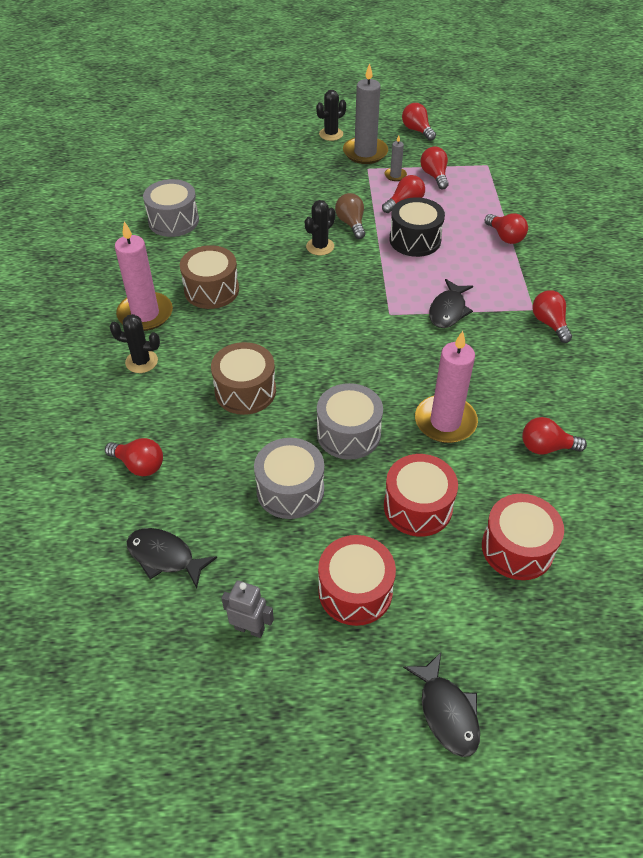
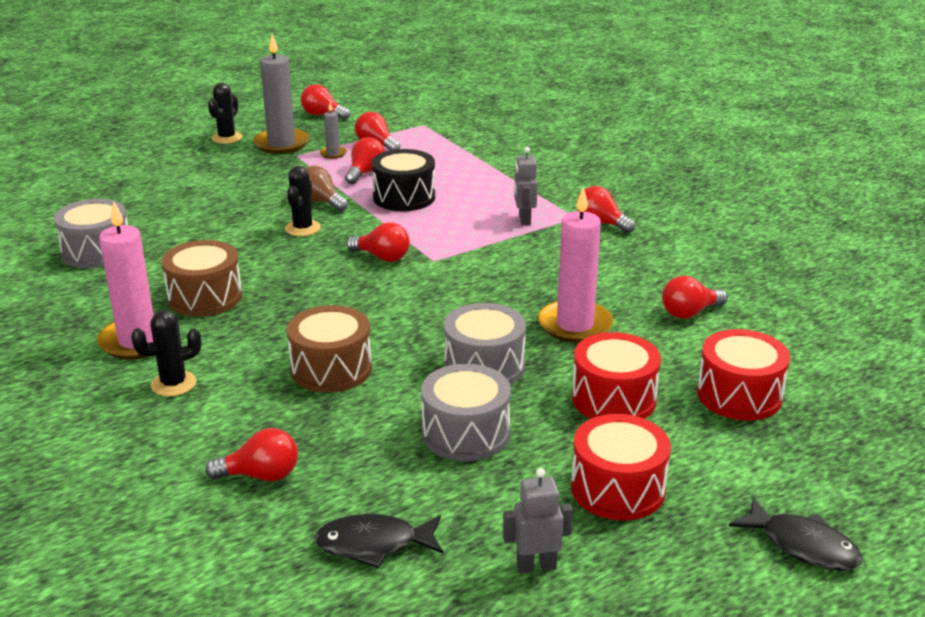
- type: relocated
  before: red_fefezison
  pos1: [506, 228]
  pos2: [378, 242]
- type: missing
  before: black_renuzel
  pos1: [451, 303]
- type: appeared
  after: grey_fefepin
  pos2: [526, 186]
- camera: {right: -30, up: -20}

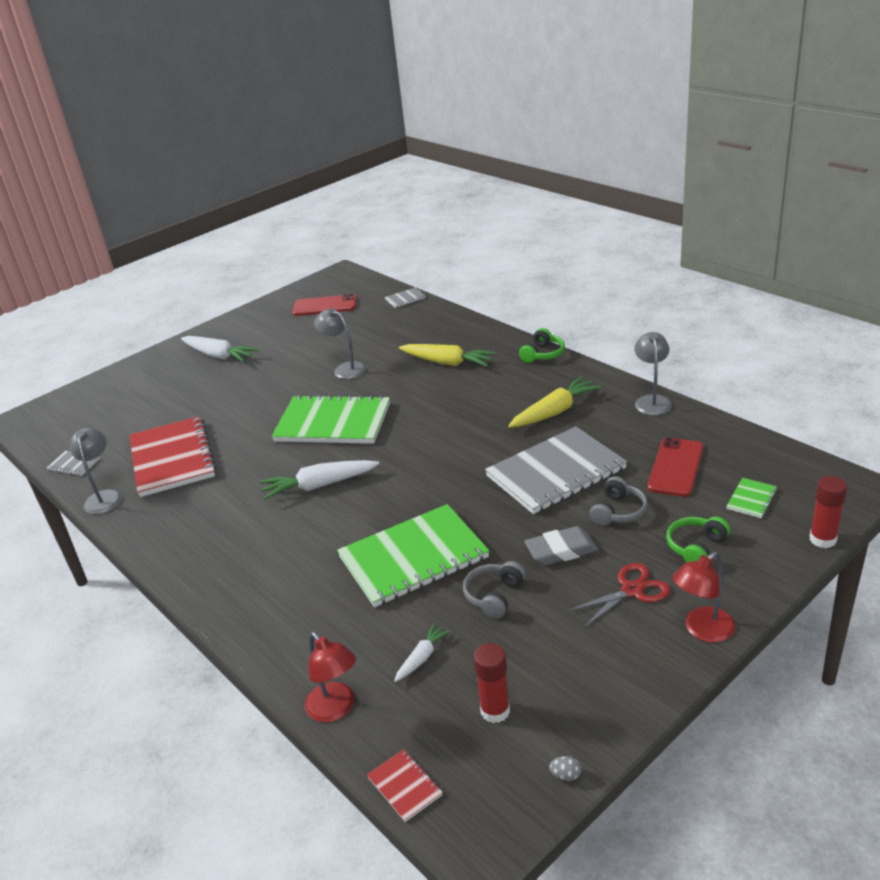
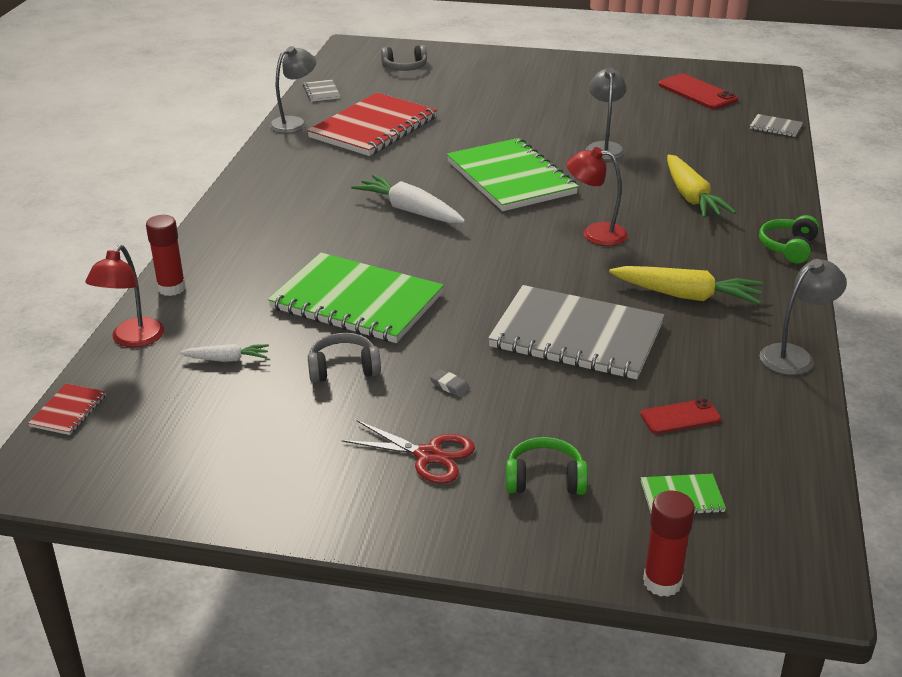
- type: spun
  before: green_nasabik
  pos1: [542, 345]
  pos2: [789, 239]
  turn: 120
- type: missing
  before: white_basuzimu
  pos1: [220, 349]
- type: size
  before: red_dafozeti
  pos1: [675, 467]
  pos2: [681, 416]
  scale: 0.6
- type: relocated
  before: grey_nasabik
  pos1: [619, 501]
  pos2: [404, 58]
- type: size
  before: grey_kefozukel
  pos1: [561, 545]
  pos2: [450, 383]
  scale: 0.46
- type: relocated
  before: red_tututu
  pos1: [704, 597]
  pos2: [597, 196]
- type: relocated
  before: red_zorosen
  pos1: [492, 683]
  pos2: [166, 255]
- type: missing
  before: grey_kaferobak
  pos1: [565, 768]
- camera: {right: 50, up: 0}

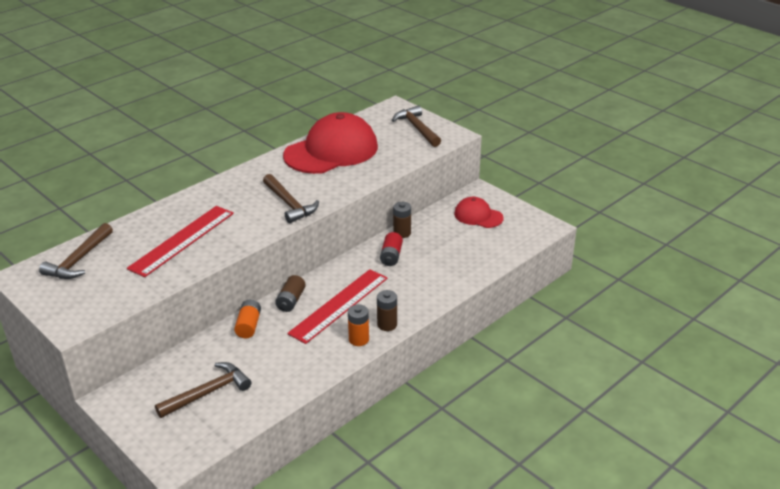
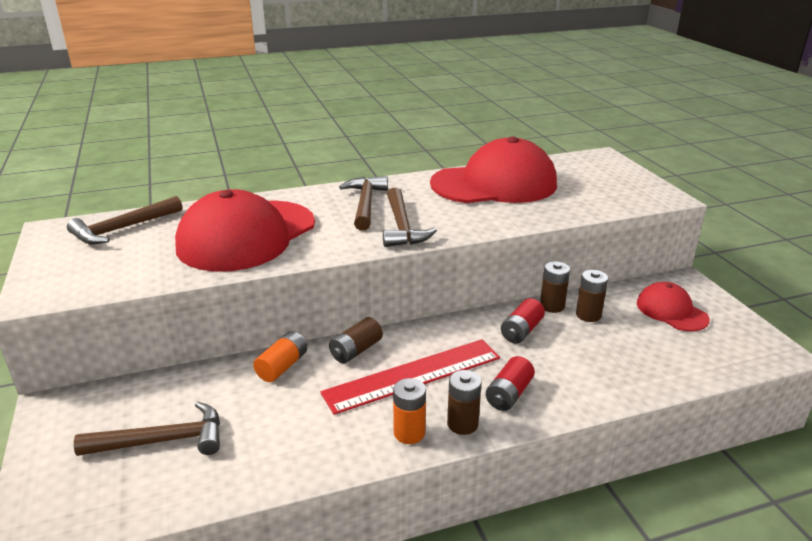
- type: relocated
  before: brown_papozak
  pos1: [416, 126]
  pos2: [363, 203]
- type: exchanged
  before: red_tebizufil
  after: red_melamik
  pos1: [180, 241]
  pos2: [245, 230]
- type: appeared
  after: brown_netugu
  pos2: [592, 296]
- type: appeared
  after: red_netugu
  pos2: [510, 383]
- camera: {right: 25, up: -5}

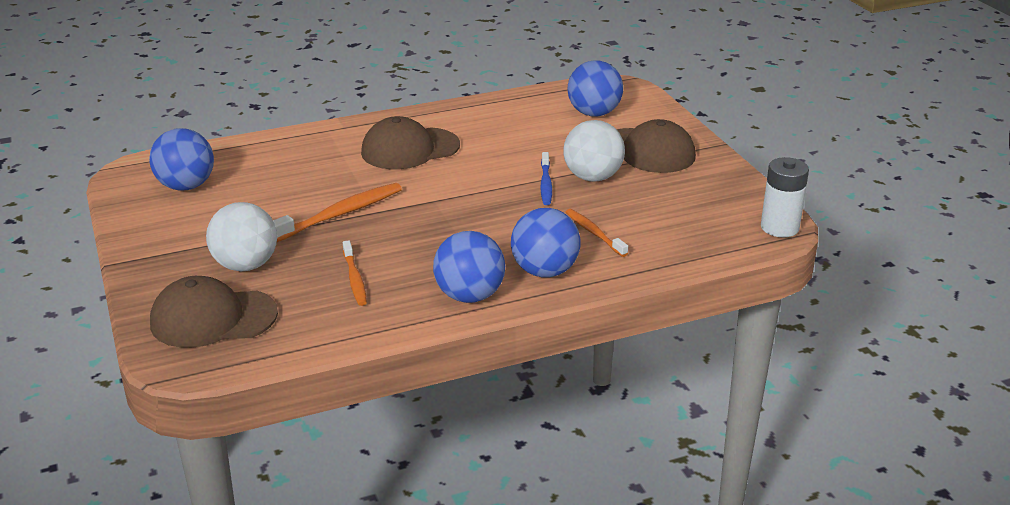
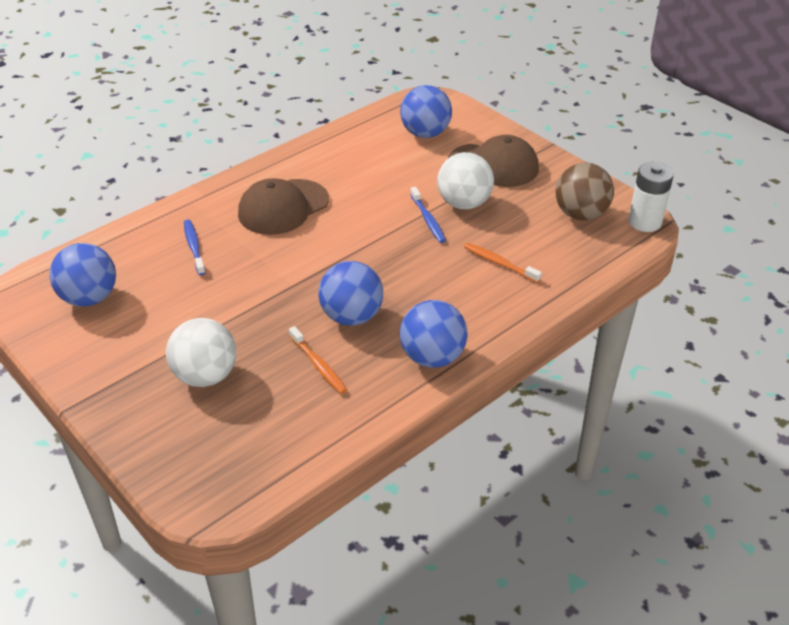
- type: missing
  before: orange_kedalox
  pos1: [337, 212]
- type: relocated
  before: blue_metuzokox
  pos1: [545, 242]
  pos2: [350, 293]
- type: missing
  before: brown_melamik
  pos1: [214, 312]
- type: appeared
  after: brown_metuzokox
  pos2: [584, 192]
- type: appeared
  after: blue_kedalox
  pos2: [195, 247]
- camera: {right: -20, up: 10}

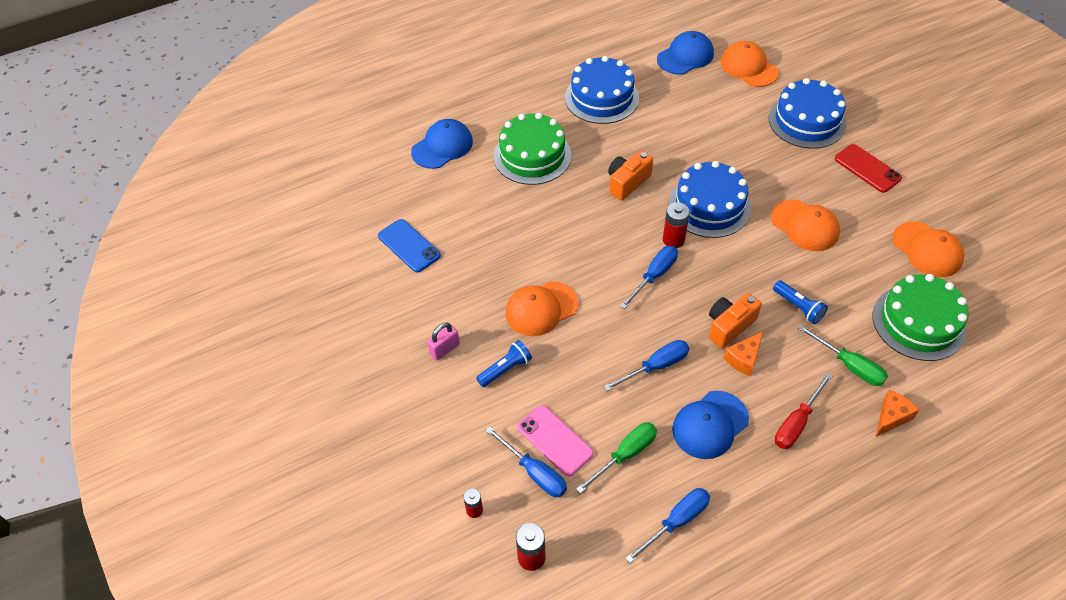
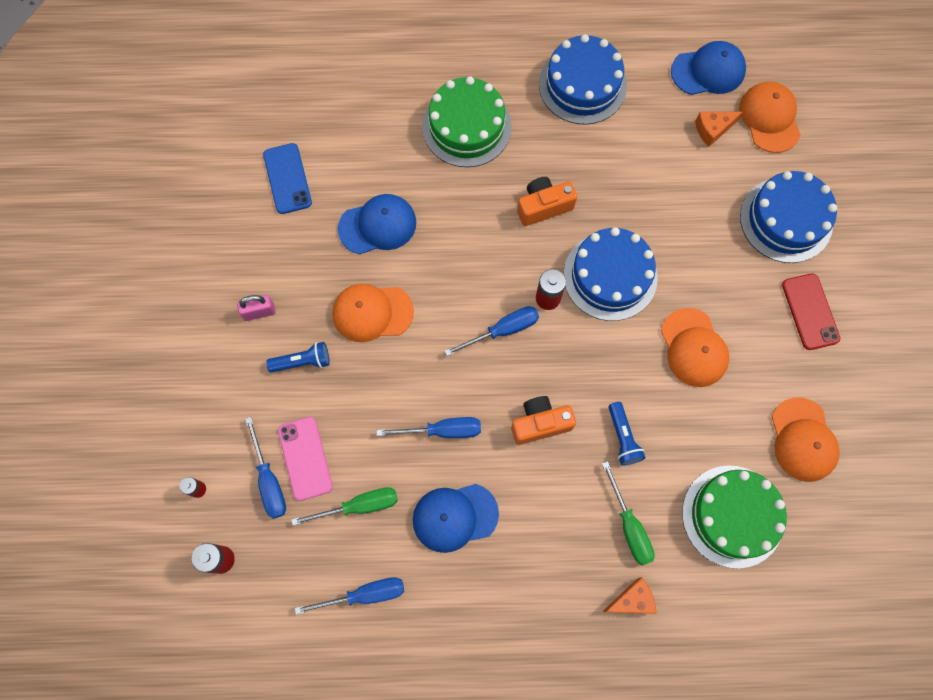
- type: relocated
  before: blue_melamik
  pos1: [442, 144]
  pos2: [377, 224]
- type: relocated
  before: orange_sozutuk
  pos1: [743, 353]
  pos2: [719, 129]
- type: missing
  before: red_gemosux
  pos1: [804, 411]
- camera: {right: 25, up: 20}

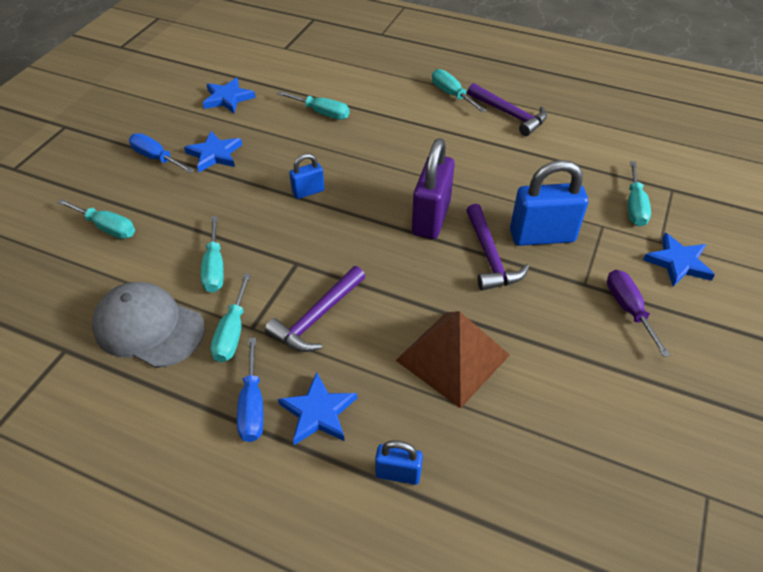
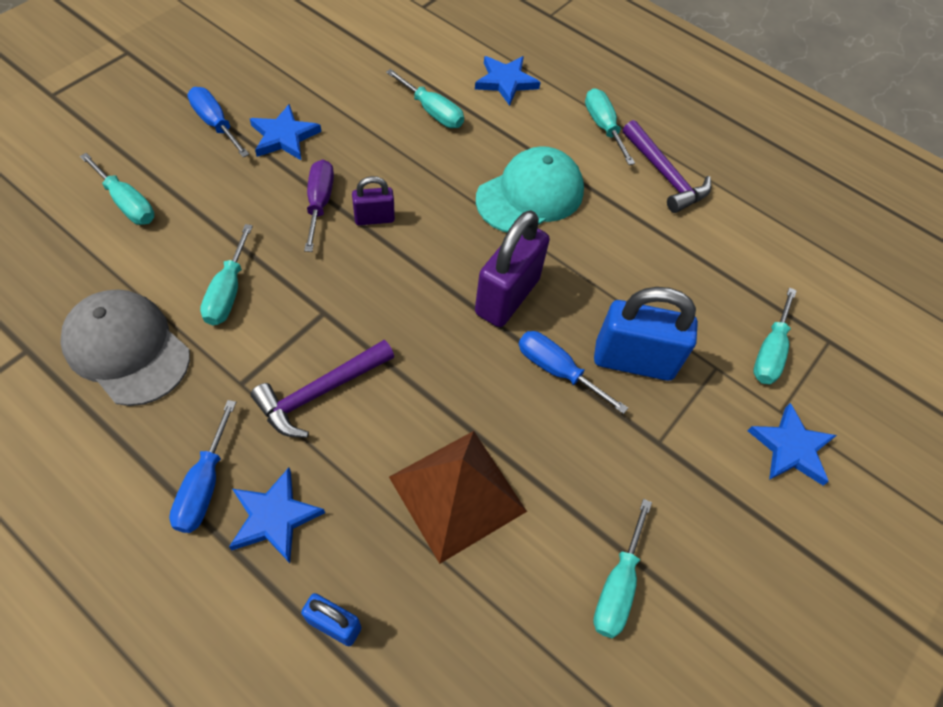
- type: relocated
  before: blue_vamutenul
  pos1: [229, 95]
  pos2: [508, 81]
- type: colour
  before: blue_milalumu
  after: purple_milalumu
  pos1: [307, 176]
  pos2: [373, 200]
- type: exchanged
  before: purple_papozak
  after: blue_gemosux
  pos1: [497, 247]
  pos2: [573, 372]
- type: relocated
  before: purple_gemosux
  pos1: [638, 313]
  pos2: [319, 205]
- type: relocated
  before: turquoise_gemosux
  pos1: [230, 317]
  pos2: [622, 568]
- type: appeared
  after: turquoise_melamik
  pos2: [530, 189]
- camera: {right: 10, up: 10}

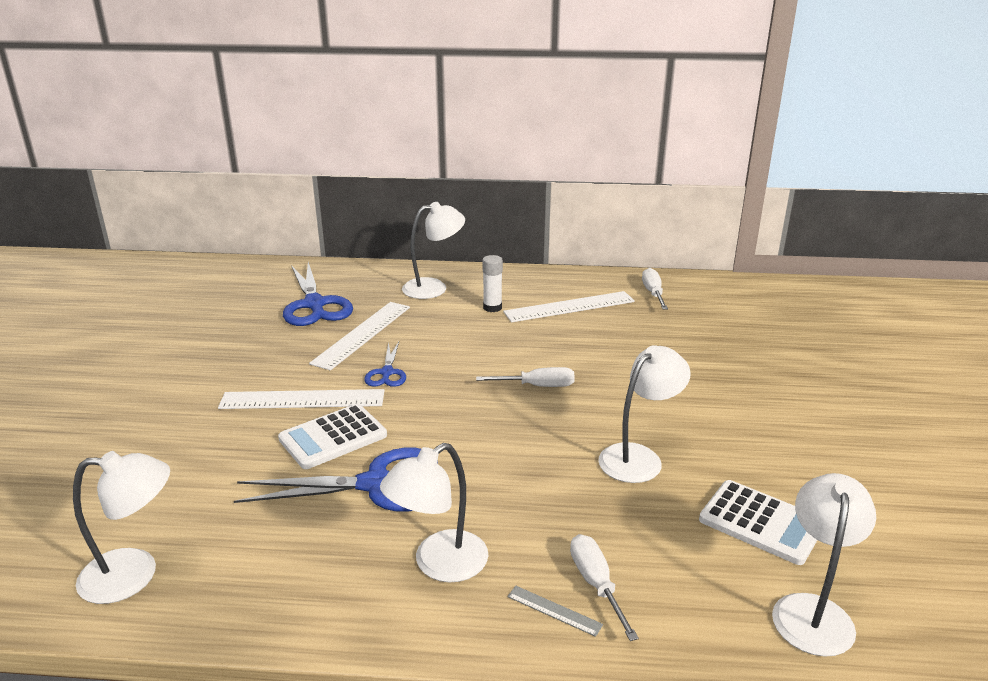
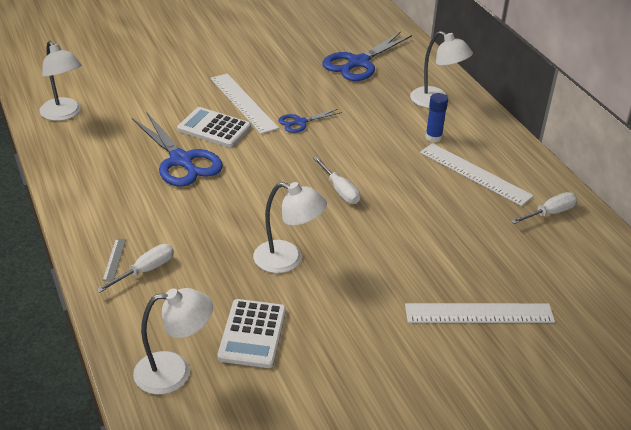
- type: colour
  before: white_zorosen
  after: blue_zorosen
  pos1: [492, 283]
  pos2: [436, 117]
- type: relocated
  before: white_tebizufil
  pos1: [359, 336]
  pos2: [480, 313]
- type: missing
  before: white_tututu
  pos1: [434, 512]
- camera: {right: 60, up: 10}

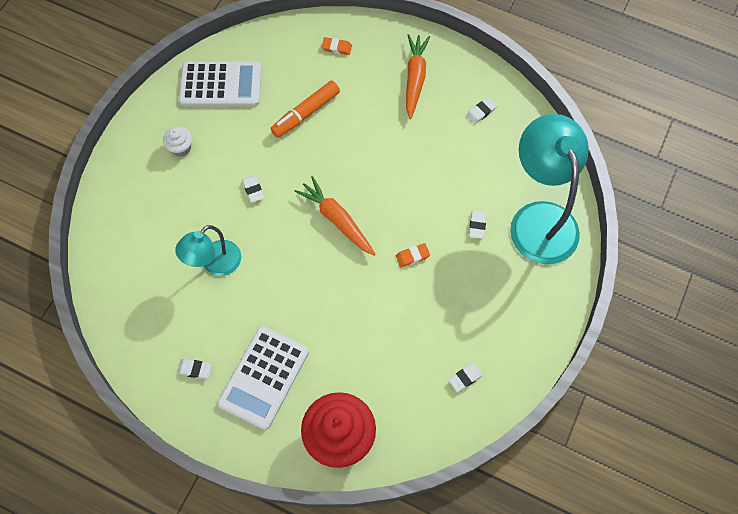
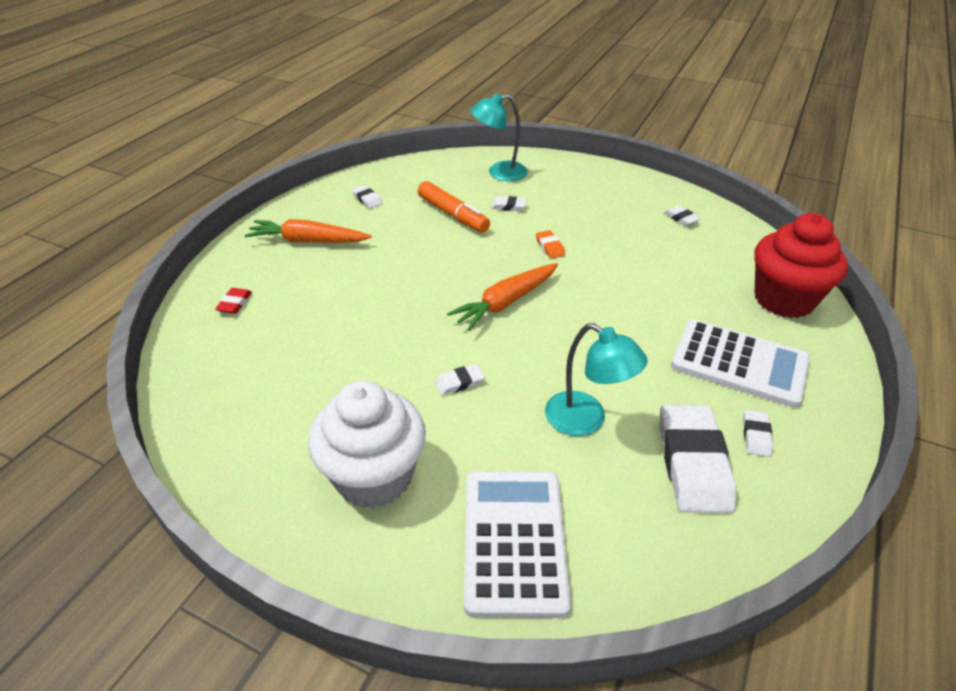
- type: colour
  before: orange_kefozukel
  after: red_kefozukel
  pos1: [337, 46]
  pos2: [233, 301]
- type: relocated
  before: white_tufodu
  pos1: [220, 83]
  pos2: [517, 544]
- type: relocated
  before: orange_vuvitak
  pos1: [305, 109]
  pos2: [453, 207]
- type: size
  before: turquoise_tututu
  pos1: [549, 189]
  pos2: [499, 137]
  scale: 0.56
- type: size
  before: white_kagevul
  pos1: [177, 141]
  pos2: [367, 445]
  scale: 2.17
- type: appeared
  after: white_kefozukel
  pos2: [697, 459]
- camera: {right: -90, up: -25}

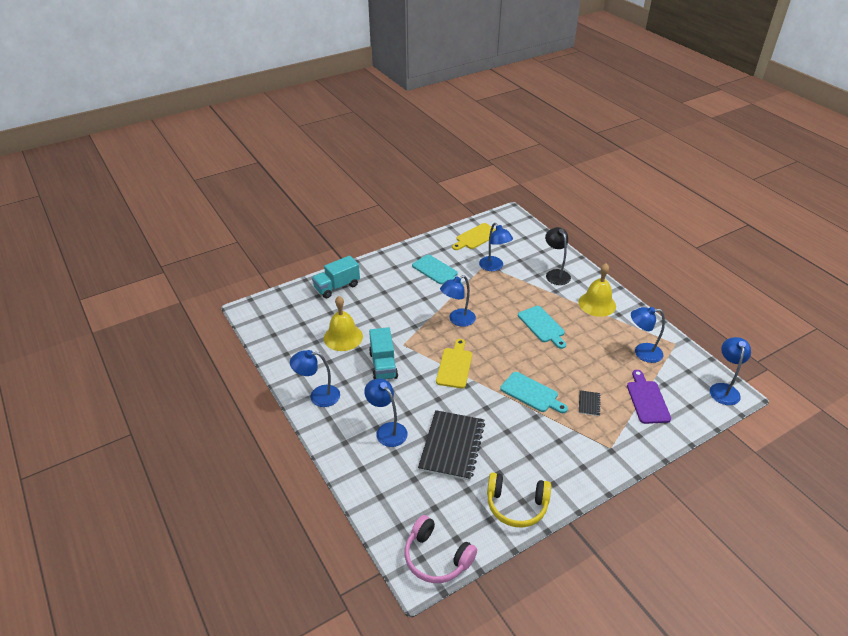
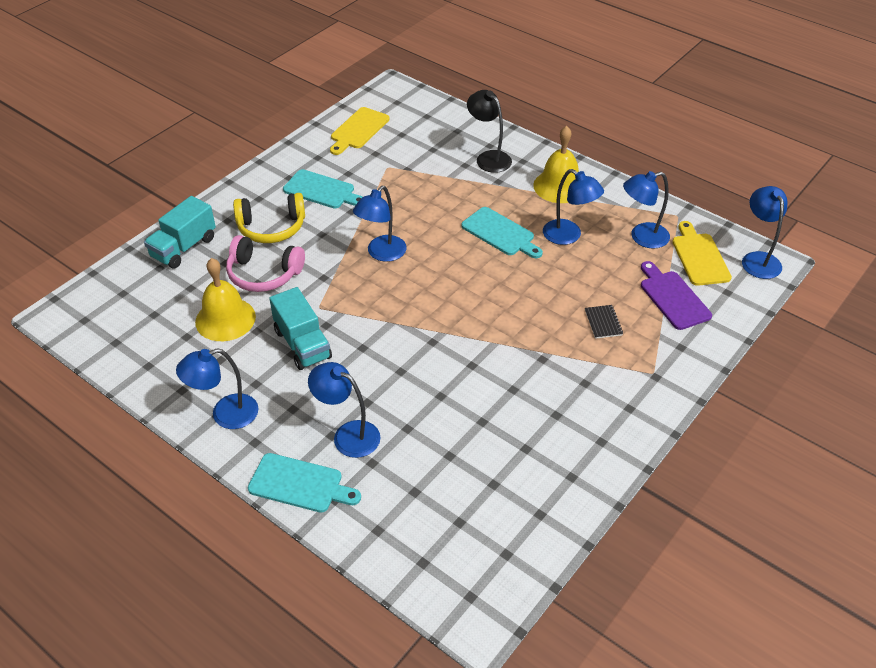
- type: relocated
  before: blue_tututu
  pos1: [496, 247]
  pos2: [573, 207]
- type: relocated
  before: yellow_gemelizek
  pos1: [454, 363]
  pos2: [702, 253]
- type: relocated
  before: turquoise_gemelizek
  pos1: [534, 392]
  pos2: [304, 483]
- type: missing
  before: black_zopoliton
  pos1: [451, 445]
- type: relocated
  before: yellow_nasabik
  pos1: [519, 500]
  pos2: [269, 218]
- type: relocated
  before: pink_nasabik
  pos1: [441, 549]
  pos2: [265, 263]
- camera: {right: -20, up: 5}

